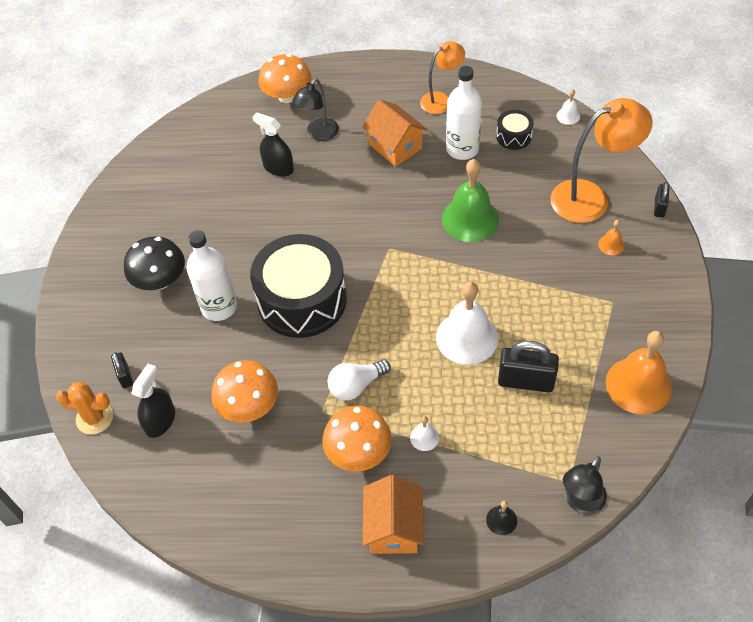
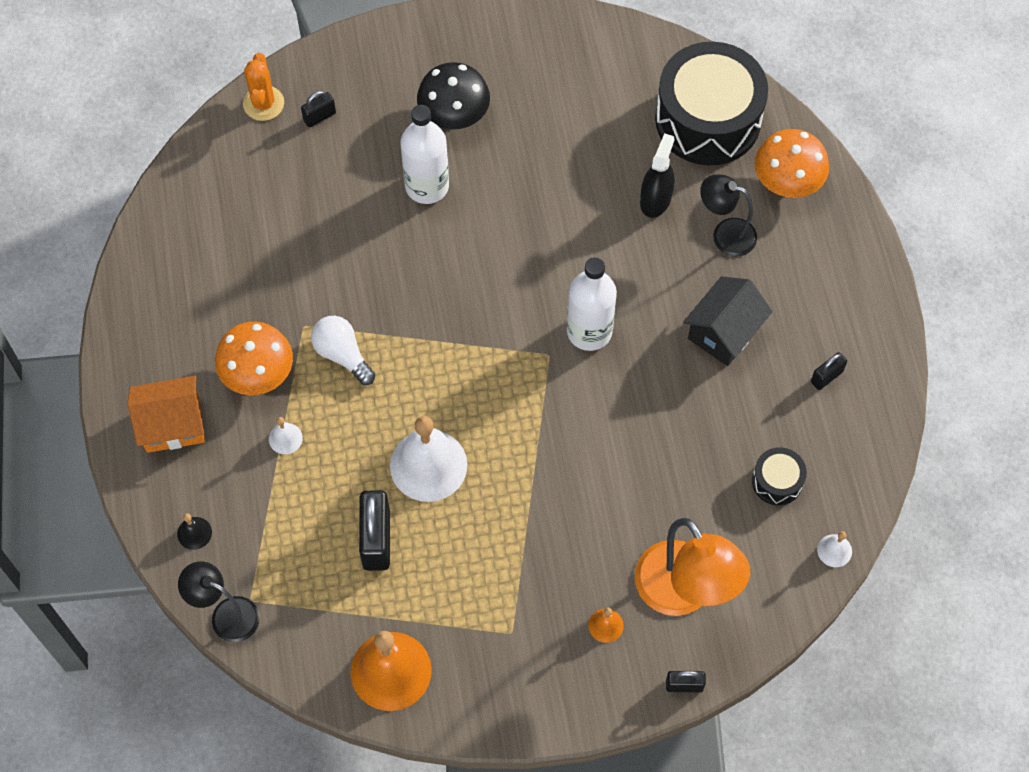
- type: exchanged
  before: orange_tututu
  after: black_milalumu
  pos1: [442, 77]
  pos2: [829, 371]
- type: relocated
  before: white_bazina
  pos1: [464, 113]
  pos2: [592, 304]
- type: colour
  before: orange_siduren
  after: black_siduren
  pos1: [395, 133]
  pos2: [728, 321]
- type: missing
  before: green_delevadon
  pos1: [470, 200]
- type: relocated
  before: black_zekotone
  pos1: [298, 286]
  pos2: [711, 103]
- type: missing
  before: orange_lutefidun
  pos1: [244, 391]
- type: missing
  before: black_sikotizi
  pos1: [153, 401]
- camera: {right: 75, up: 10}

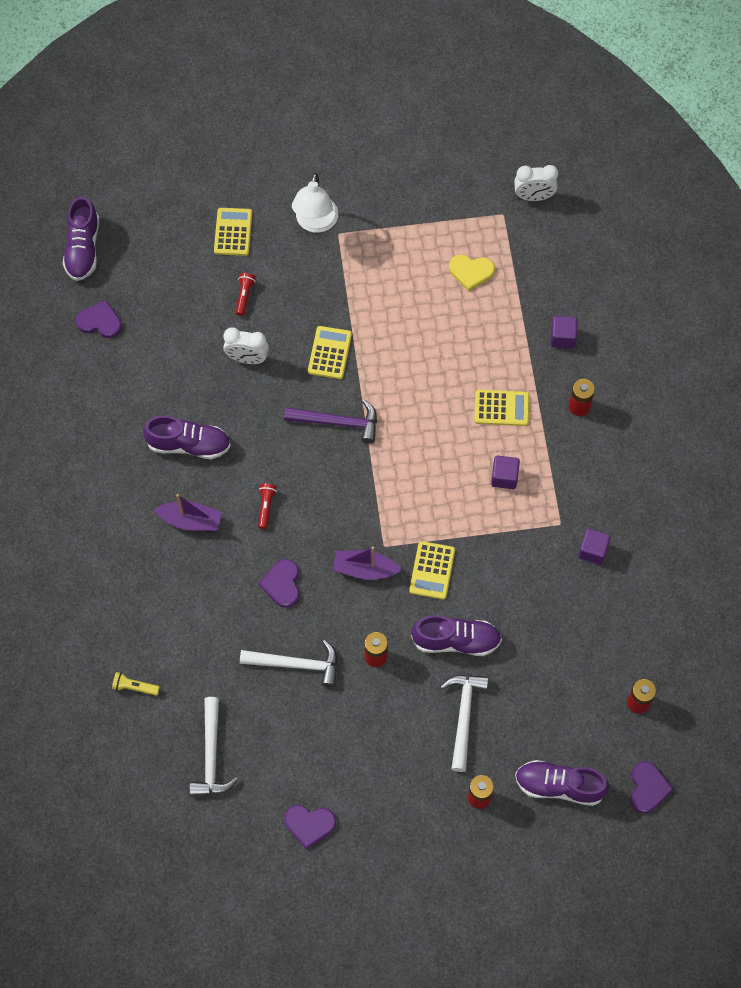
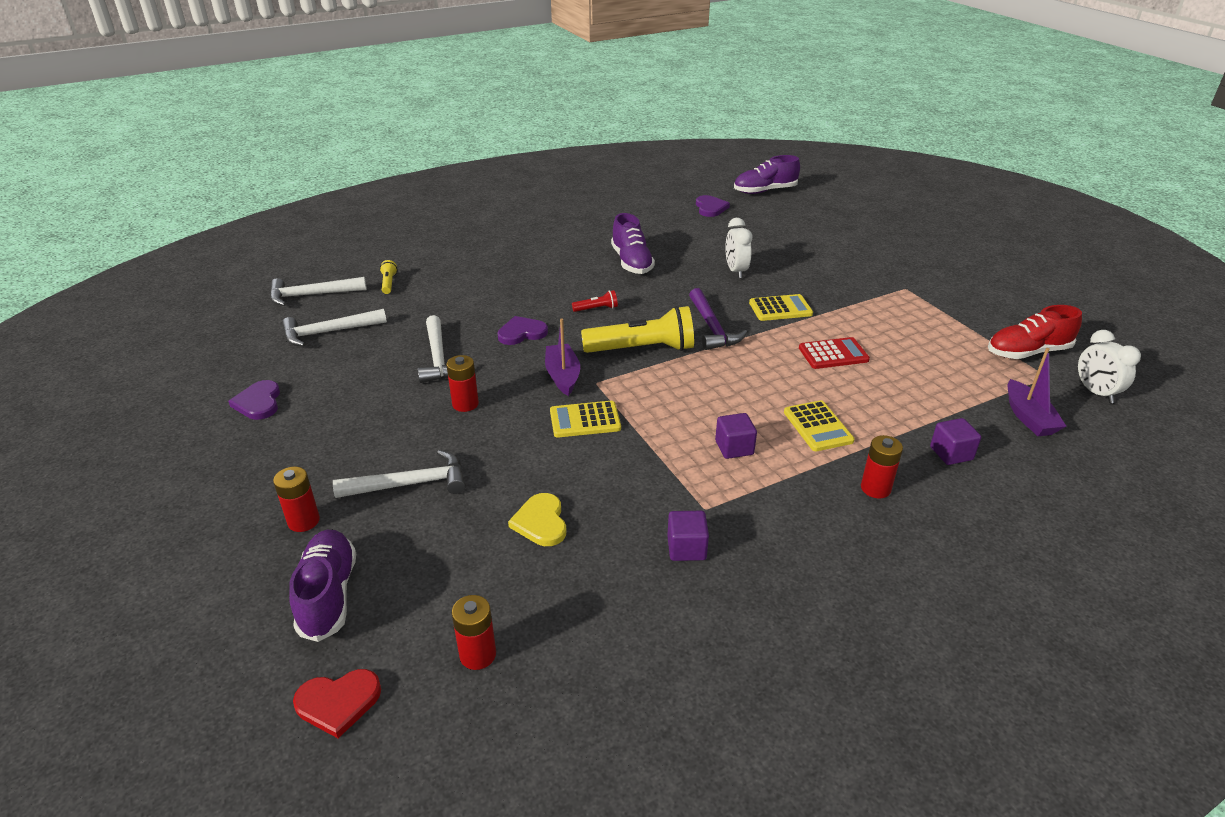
- type: missing
  before: white_tututu
  pos1: [315, 203]
- type: missing
  before: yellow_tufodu
  pos1: [233, 232]
- type: relocated
  before: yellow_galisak
  pos1: [472, 273]
  pos2: [537, 519]
- type: missing
  before: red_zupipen
  pos1: [246, 294]
- type: relocated
  before: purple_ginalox
  pos1: [188, 512]
  pos2: [1037, 392]
- type: missing
  before: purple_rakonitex
  pos1: [456, 635]
- type: colour
  before: purple_galisak
  after: red_galisak
  pos1: [652, 787]
  pos2: [337, 703]
- type: appeared
  after: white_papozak
  pos2: [318, 291]
- type: appeared
  after: red_rakonitex
  pos2: [1035, 332]
- type: appeared
  after: yellow_zupipen
  pos2: [637, 329]
- type: appeared
  after: red_tufodu
  pos2: [834, 353]
- camera: {right: 70, up: -30}

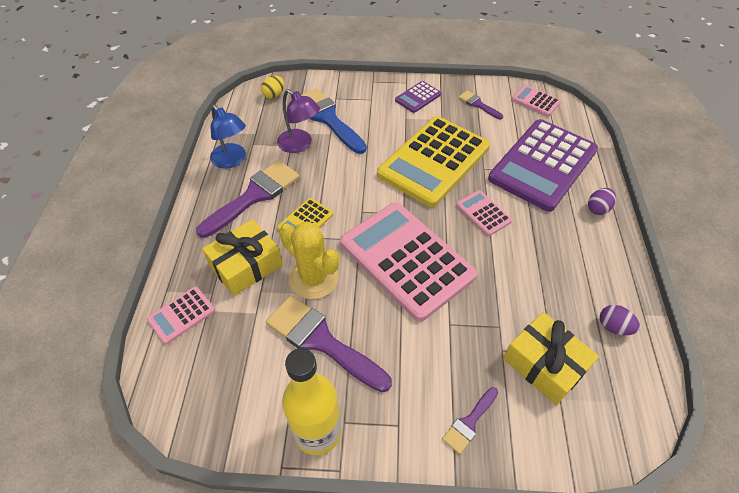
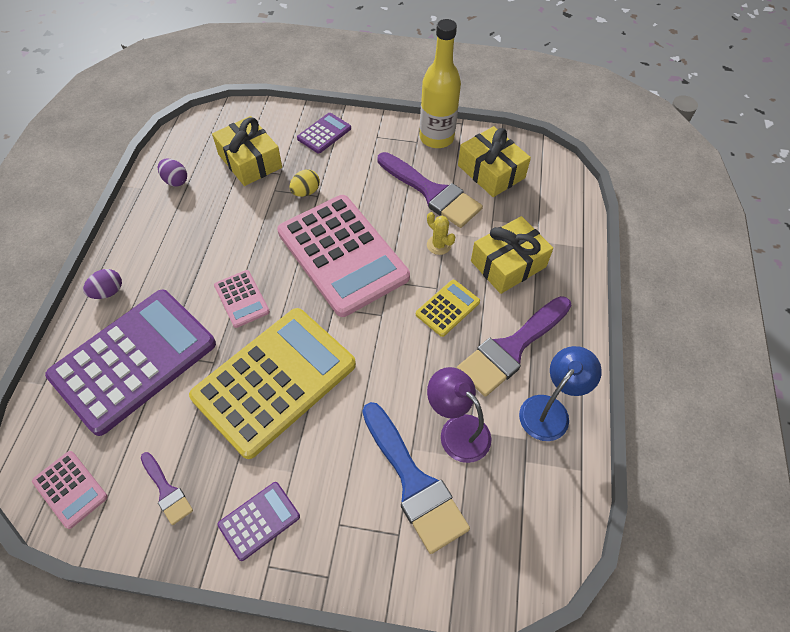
- type: relocated
  before: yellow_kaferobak
  pos1: [272, 87]
  pos2: [304, 183]
- type: spun
  before: blue_tututu
  pos1: [228, 136]
  pos2: [560, 393]
  turn: 75
- type: size
  before: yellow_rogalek
  pos1: [309, 260]
  pos2: [441, 233]
  scale: 0.5
- type: missing
  before: pink_tufodu
  pos1: [181, 315]
- type: exchanged
  before: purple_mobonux
  after: purple_tufodu
  pos1: [470, 420]
  pos2: [324, 133]
- type: appeared
  after: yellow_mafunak
  pos2: [494, 161]
- camera: {right: -175, up: 5}

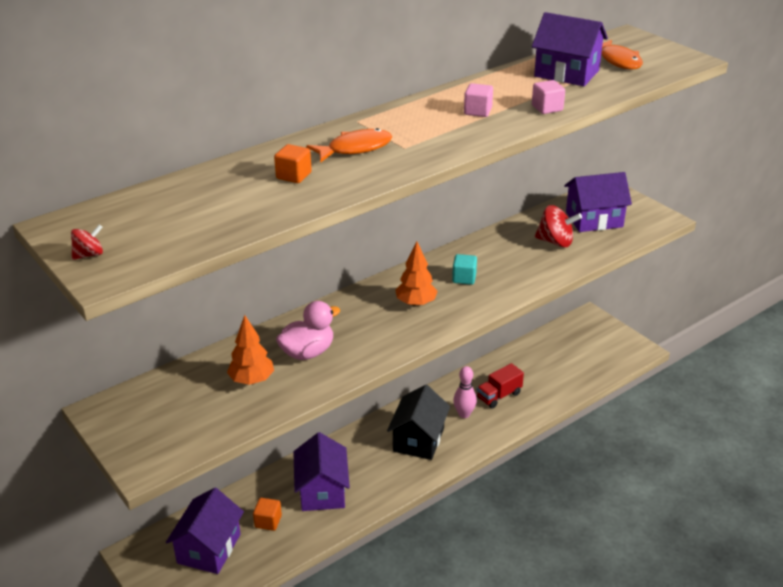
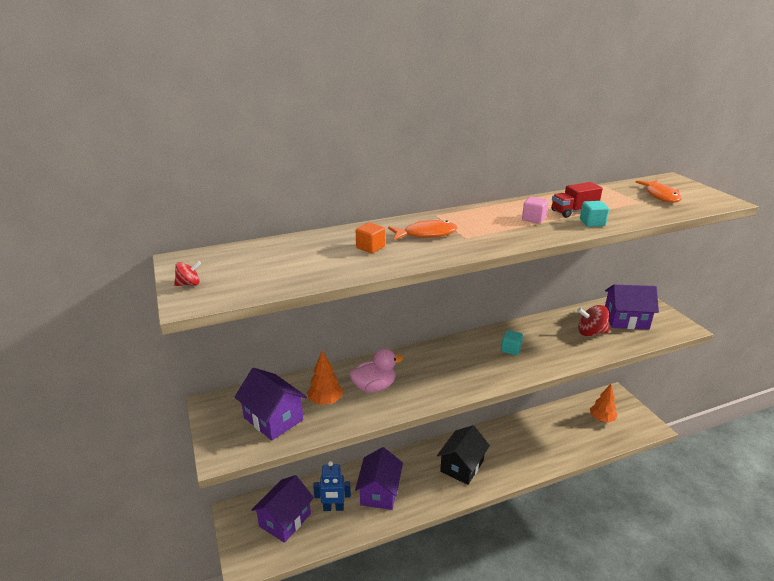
- type: relocated
  before: purple_siduren
  pos1: [570, 49]
  pos2: [270, 404]
- type: colour
  before: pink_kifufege
  after: turquoise_kifufege
  pos1: [548, 97]
  pos2: [594, 214]
- type: spun
  before: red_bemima
  pos1: [558, 226]
  pos2: [593, 320]
  turn: 150
- type: relocated
  before: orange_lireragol
  pos1: [416, 274]
  pos2: [603, 403]
- type: relocated
  before: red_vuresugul
  pos1: [500, 386]
  pos2: [577, 200]
- type: missing
  before: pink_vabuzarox
  pos1: [465, 392]
- type: exchanged
  before: orange_kifufege
  after: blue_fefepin
  pos1: [267, 514]
  pos2: [332, 486]
- camera: {right: 15, up: -5}

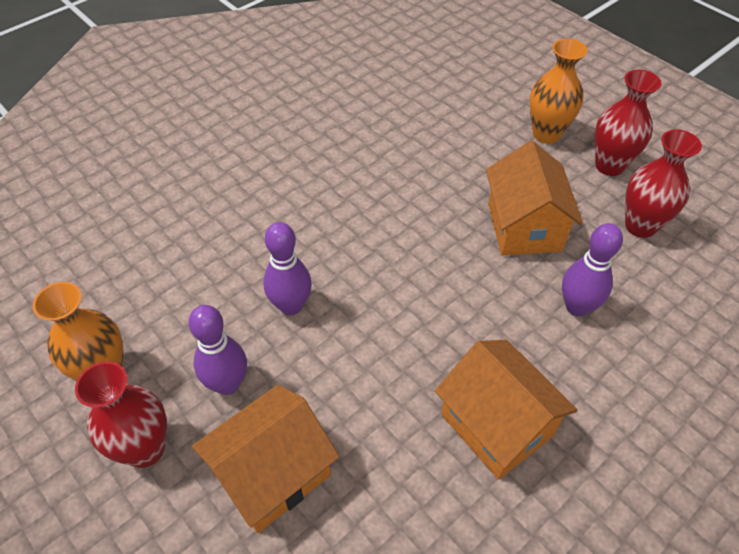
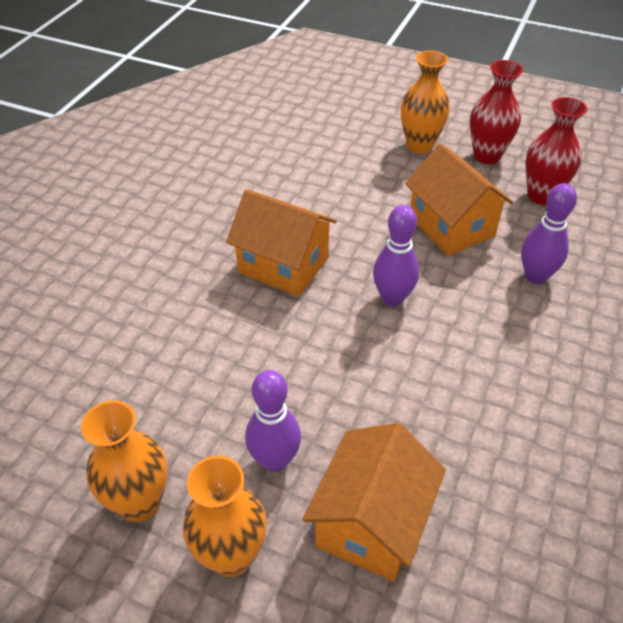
- type: relocated
  before: purple_vabuzarox
  pos1: [287, 268]
  pos2: [396, 255]
- type: relocated
  before: orange_siduren
  pos1: [506, 410]
  pos2: [281, 243]
- type: colour
  before: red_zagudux
  after: orange_zagudux
  pos1: [121, 414]
  pos2: [225, 516]
- camera: {right: -25, up: -5}

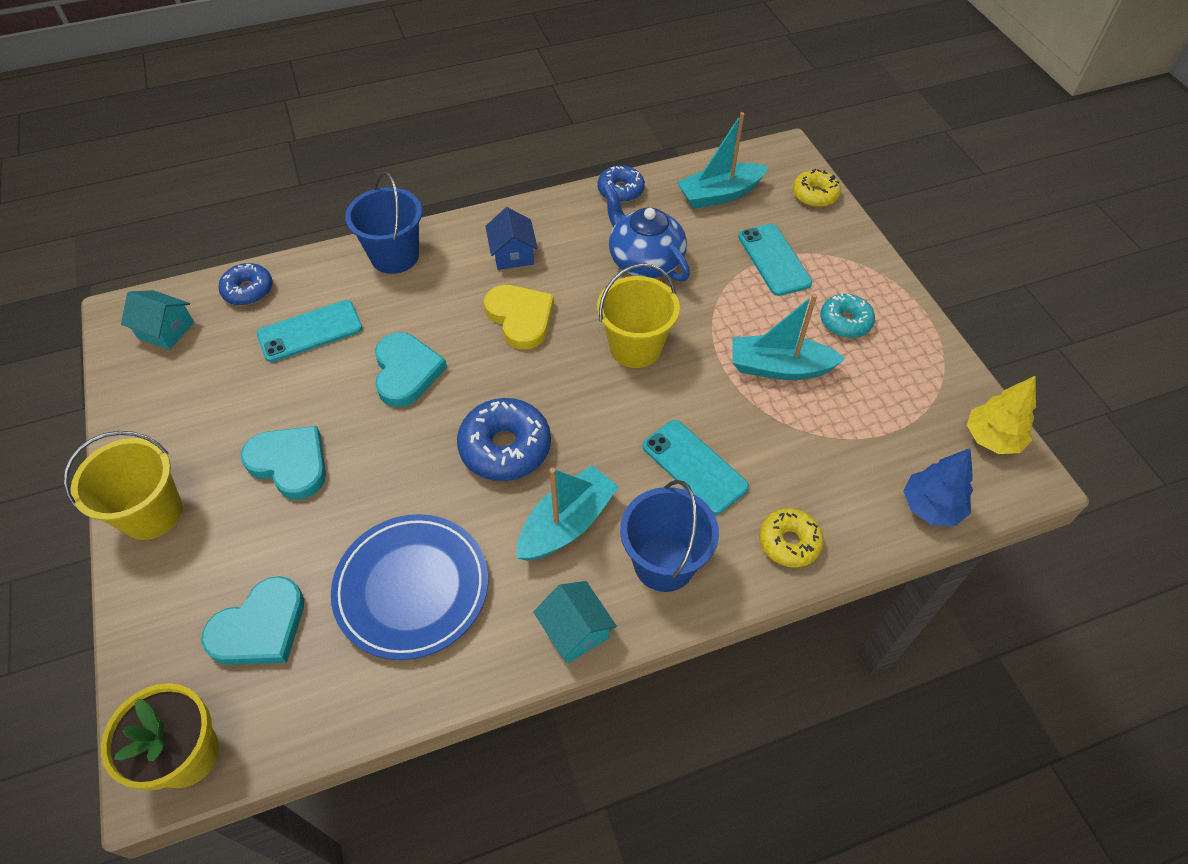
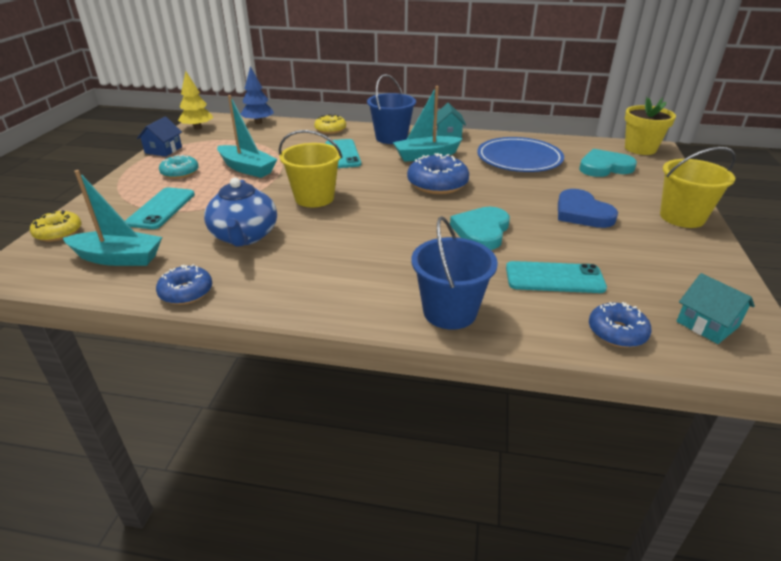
- type: relocated
  before: blue_siduren
  pos1: [511, 238]
  pos2: [159, 137]
- type: missing
  before: yellow_galisak
  pos1: [519, 317]
- type: colour
  before: turquoise_galisak
  after: blue_galisak
  pos1: [283, 463]
  pos2: [588, 208]
- camera: {right: -150, up: -20}

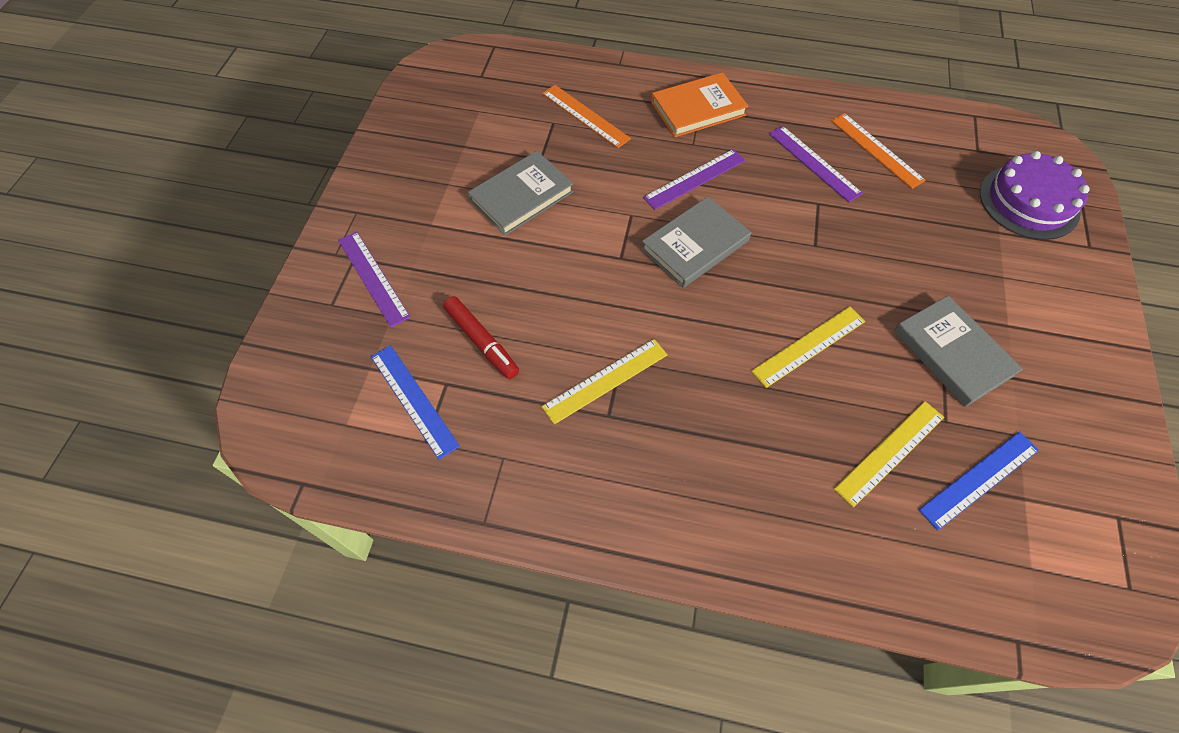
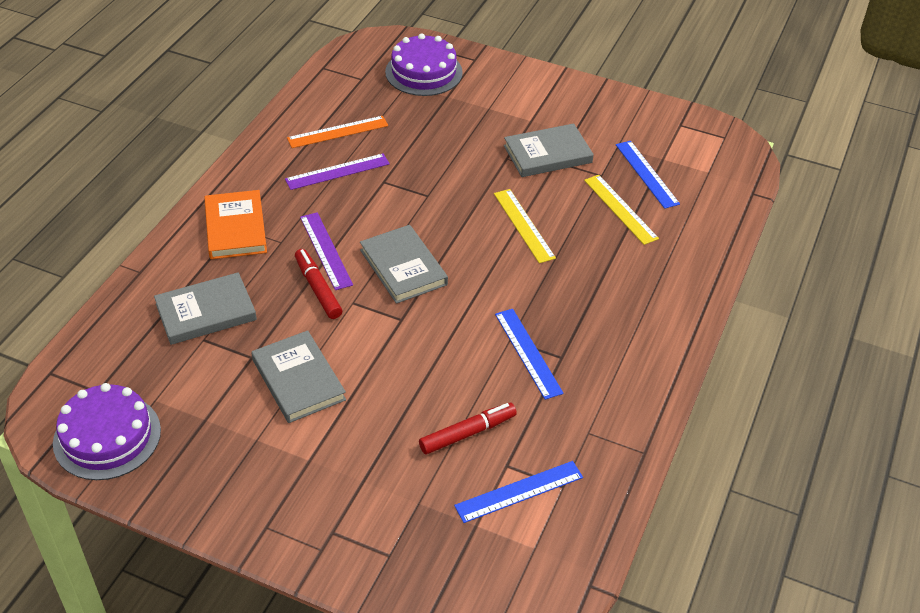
- type: exchanged
  before: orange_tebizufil
  after: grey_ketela
  pos1: [586, 116]
  pos2: [205, 308]
- type: missing
  before: purple_tebizufil
  pos1: [374, 279]
- type: colour
  before: yellow_tebizufil
  after: blue_tebizufil
  pos1: [604, 382]
  pos2: [529, 354]
- type: appeared
  after: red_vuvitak
  pos2: [318, 284]
- type: appeared
  after: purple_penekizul
  pos2: [107, 431]
- camera: {right: -80, up: -15}

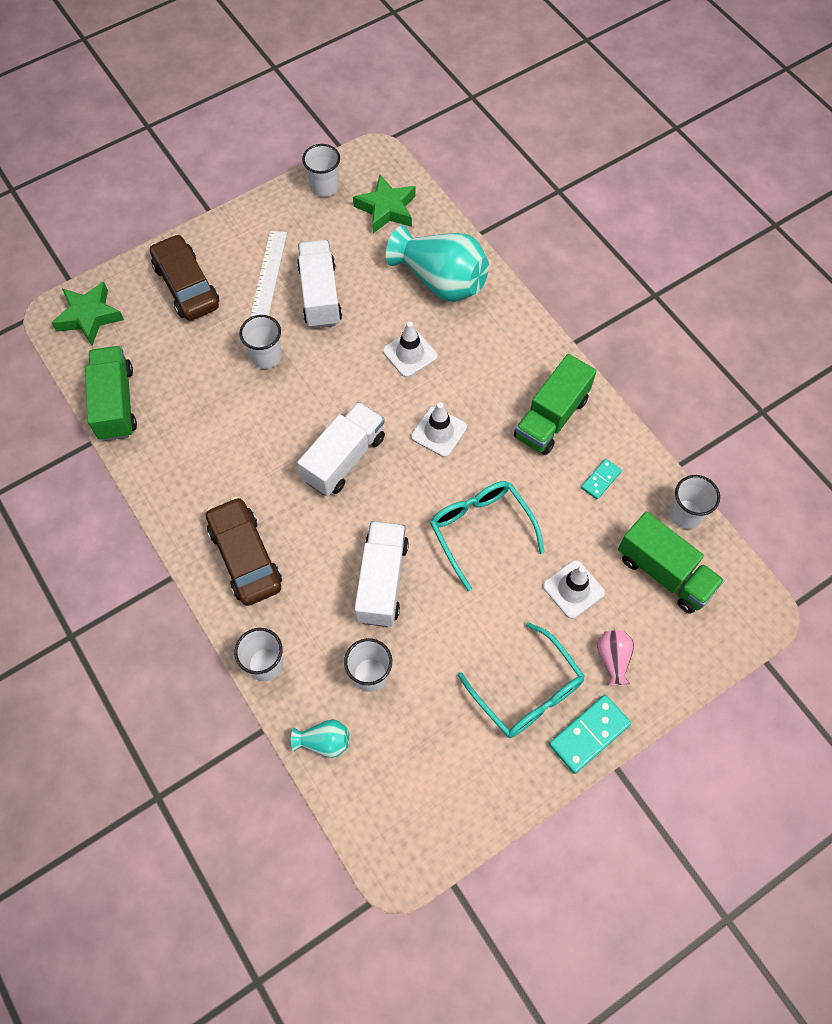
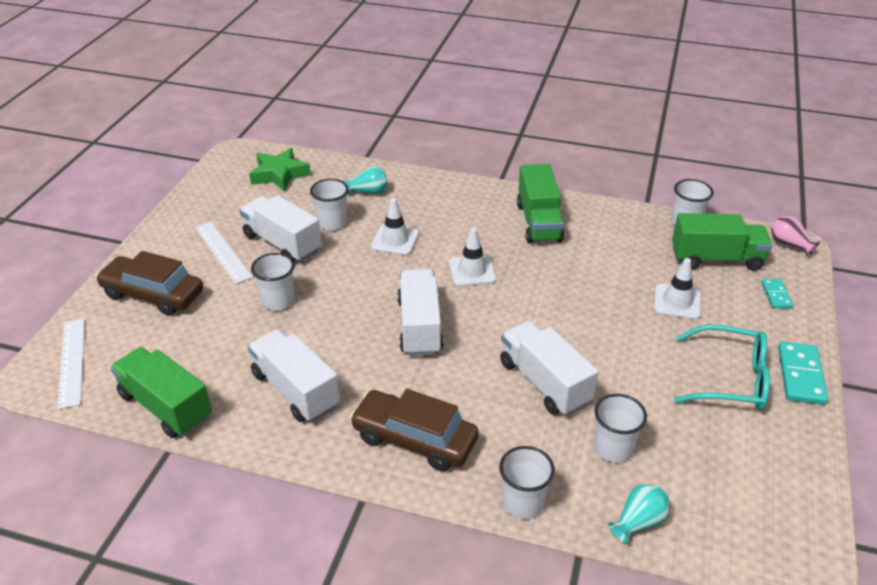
- type: relocated
  before: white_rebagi
  pos1: [321, 170]
  pos2: [329, 204]
- type: size
  before: turquoise_zagudux
  pos1: [437, 263]
  pos2: [366, 180]
  scale: 0.46
- type: exchanged
  before: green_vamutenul
  after: white_tebizufil
  pos1: [88, 313]
  pos2: [71, 364]
- type: relocated
  before: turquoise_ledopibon
  pos1: [601, 479]
  pos2: [777, 294]
- type: missing
  before: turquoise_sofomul
  pos1: [487, 536]
- type: relocated
  before: pink_zagudux
  pos1: [615, 657]
  pos2: [795, 236]
- type: appeared
  after: white_vuresugul
  pos2: [294, 375]
- camera: {right: -40, up: -25}

